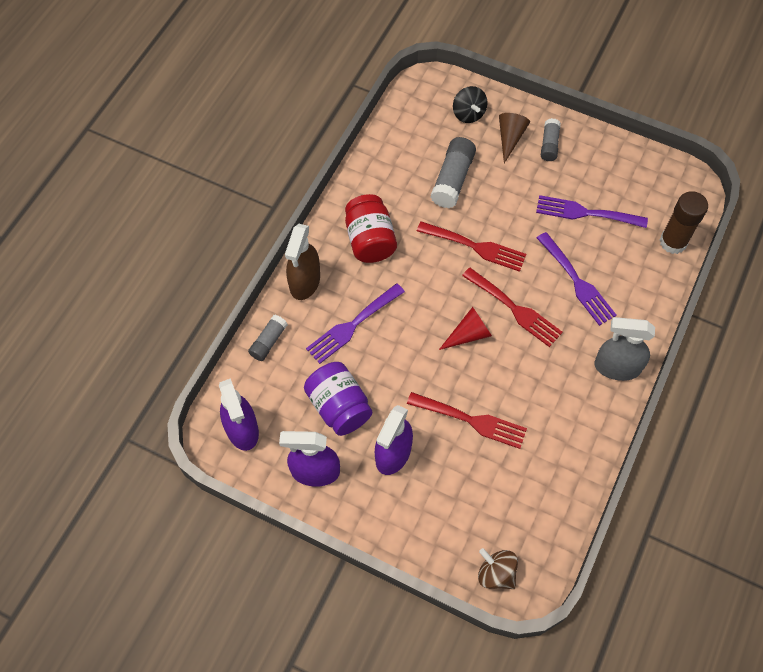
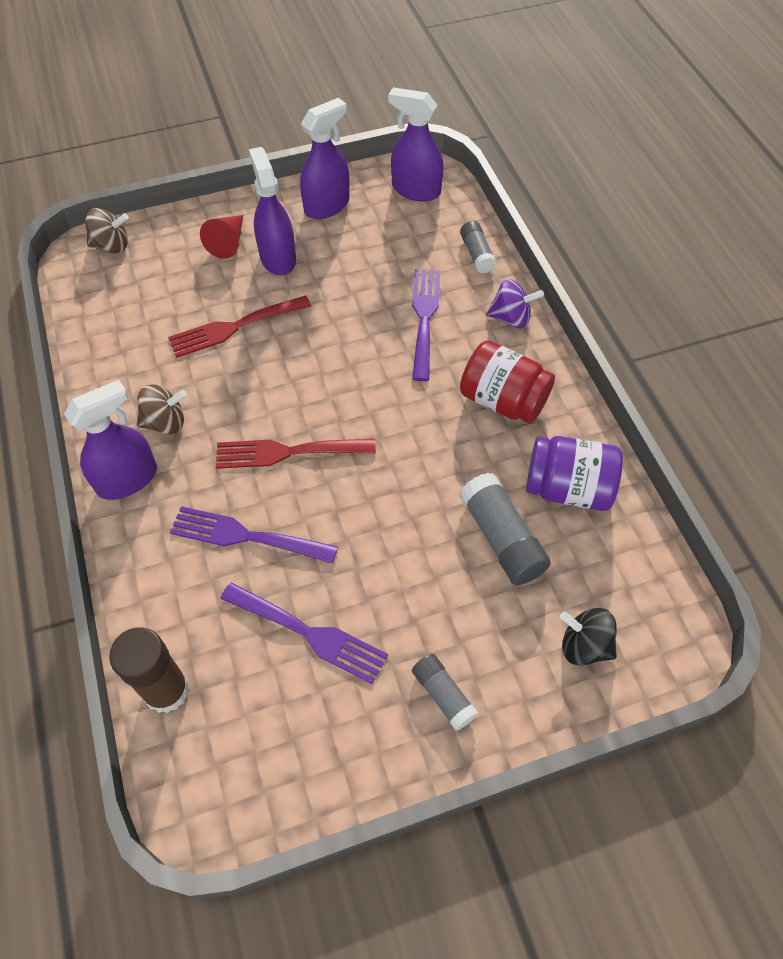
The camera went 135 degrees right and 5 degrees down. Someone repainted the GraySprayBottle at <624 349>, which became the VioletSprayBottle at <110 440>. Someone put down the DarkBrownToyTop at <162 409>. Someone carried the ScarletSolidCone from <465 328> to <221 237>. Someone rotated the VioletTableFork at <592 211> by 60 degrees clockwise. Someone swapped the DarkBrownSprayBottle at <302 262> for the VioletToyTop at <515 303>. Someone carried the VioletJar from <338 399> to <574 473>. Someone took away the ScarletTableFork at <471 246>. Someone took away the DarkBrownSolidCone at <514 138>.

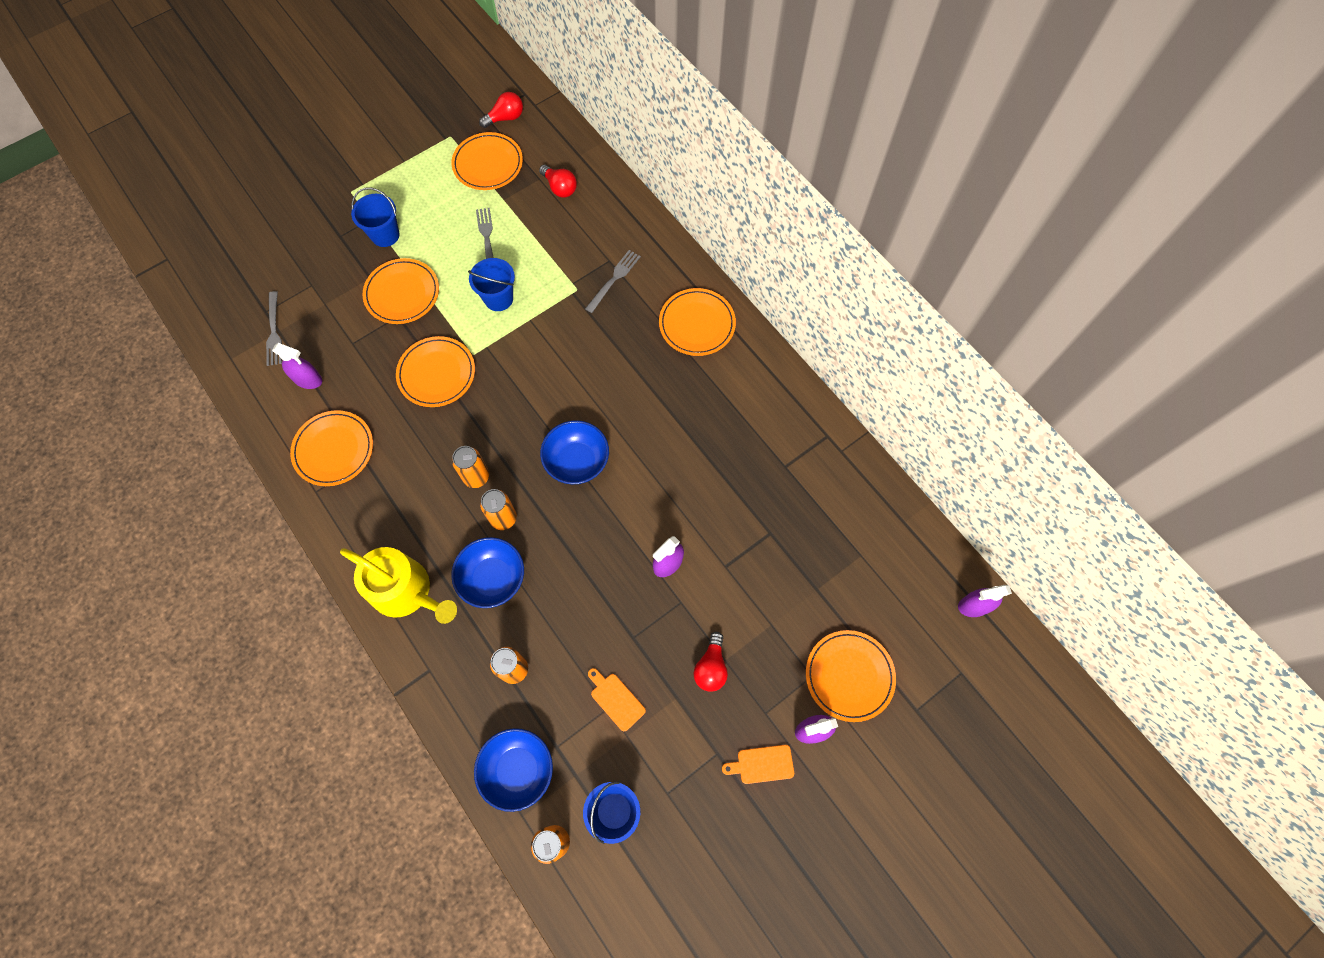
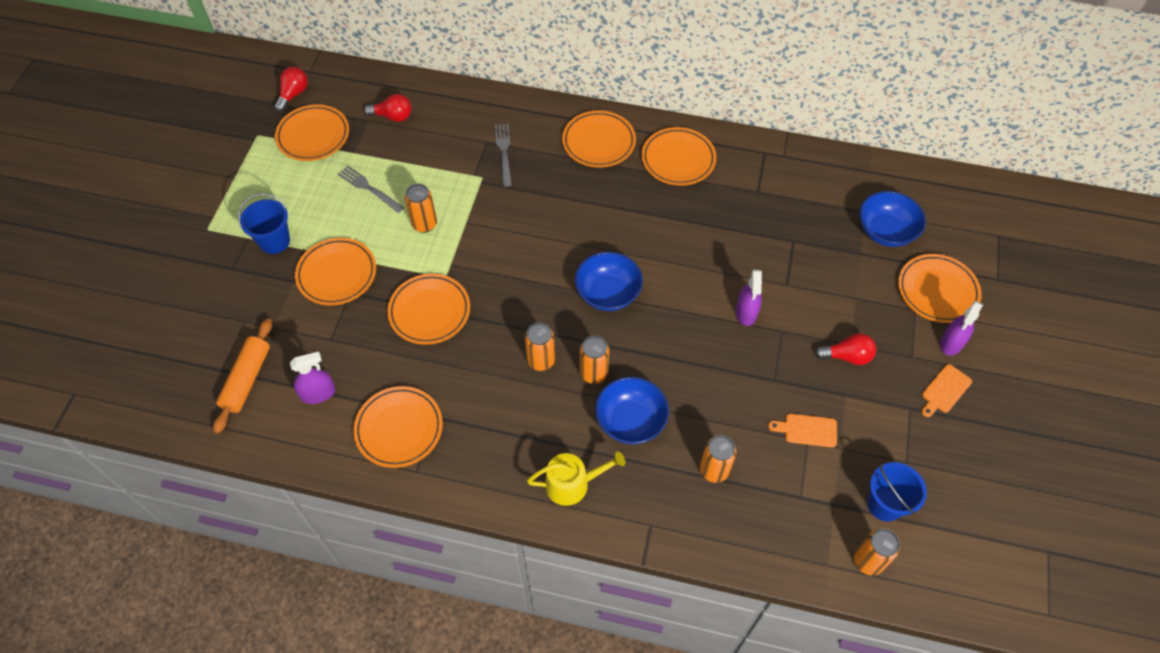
The camera went 40 degrees left and 10 degrees down. Someone swapped the GrayTableFork at <274 328> for the OrangeRollingPin at <242 376>. Someone swapped the RoyalBluePail at <491 284> for the OrangeCan at <421 208>. Someone scaled the YellowWateringCan at <398 585> by 0.66. Someone put down the OrangePlate at <679 156>. Someone rotated the ScarletBulb at <710 662> by 60 degrees counterclockwise. Someone carried the RoyalBlueDeepDish from <513 770> to <893 219>. Someone took away the VioletSprayBottle at <985 601>.

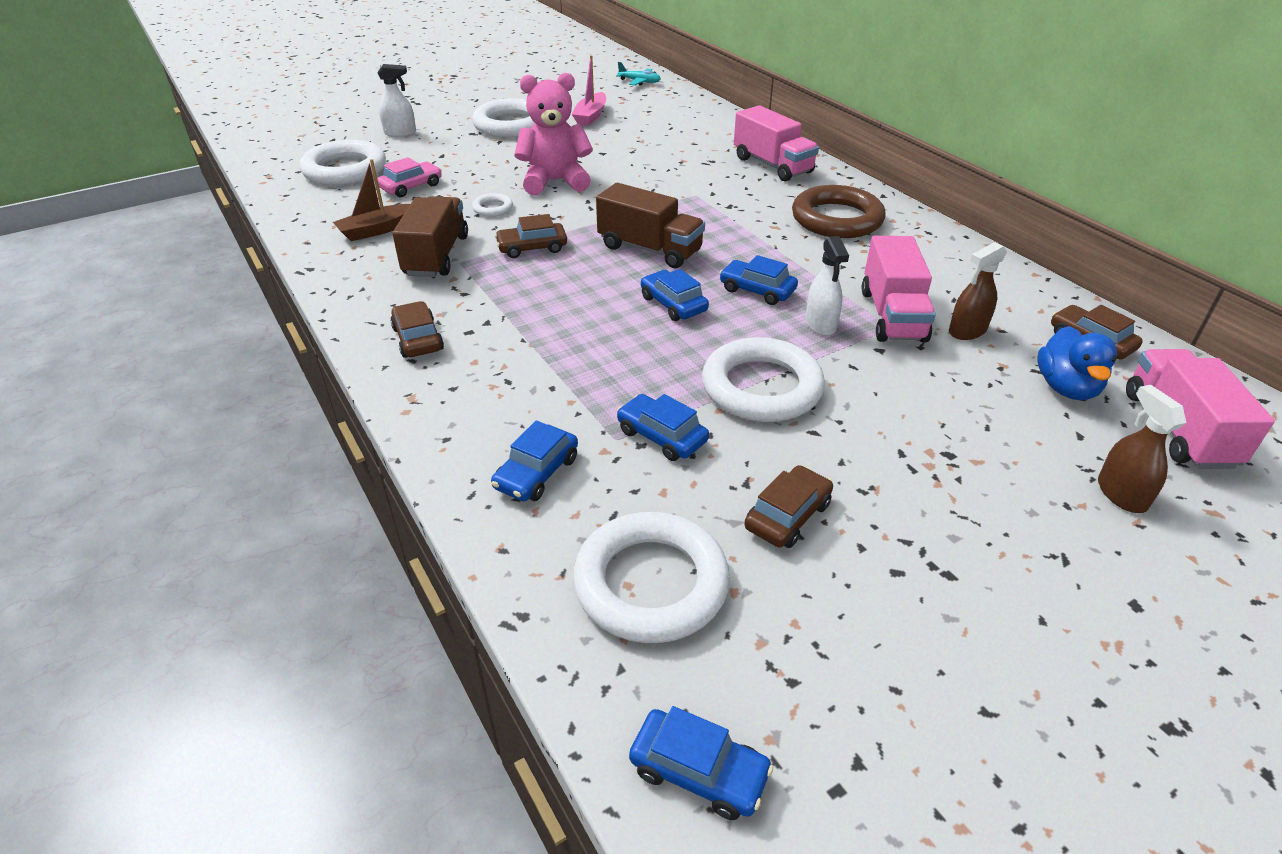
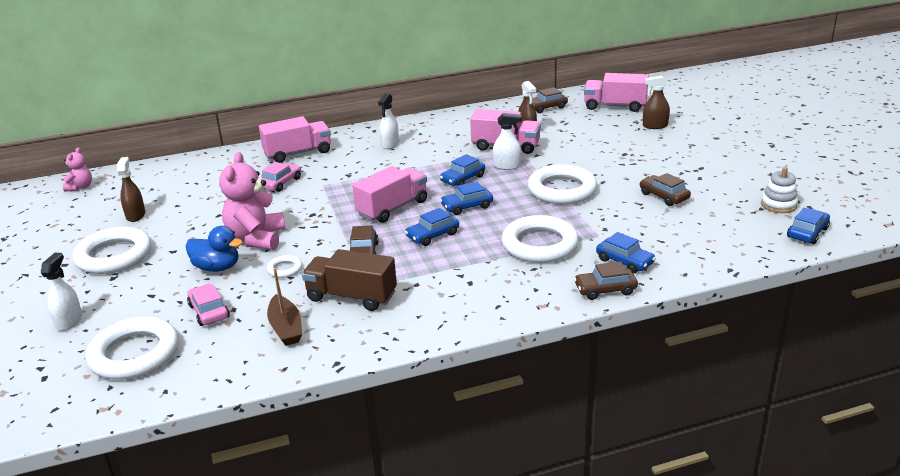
The camera went 75 degrees left and 10 degrees down. Someone swapped the TurquoisePlane at <638 74> for the PinkStuffedBear at <77 169>. Someone swapped the PinkSailboat at <589 90> for the DarkBrownSprayBottle at <131 189>. Someone carried the RoyalBlueRubberDuck from <1077 363> to <214 249>. Someone put down the PinkCar at <281 177>. Someone repainted the DarkBrownLorry at <650 225>, which became the PinkLorry at <389 194>. Someone swapped the DarkBrownHoop at <839 211> for the PureWhiteSprayBottle at <388 121>. Someone carried the RoyalBlueCar from <663 427> to <432 227>. Someone carried the PureWhiteHoop from <651 577> to <540 239>. Someone carried the DarkBrownCar from <417 329> to <606 280>. Someone put down the PureWhiteStackingToy at <779 190>.

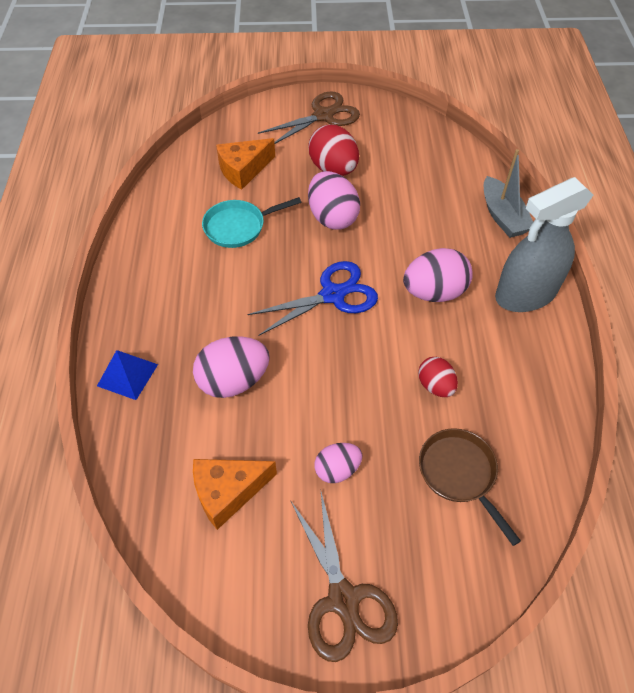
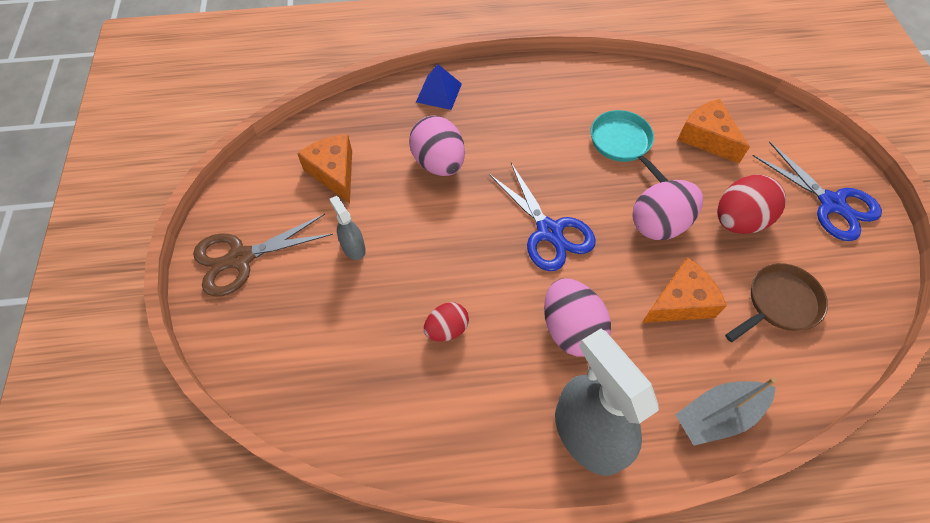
The camera went 85 degrees right and 5 degrees up. Someone swapped the PinkEggShape at <338 463> for the GraySprayBottle at <348 228>. Someone put down the OrangeCheeseWedge at <684 290>. Someone carried the DarkBrownSkillet from <470 487> to <776 302>. Someone repainted the DarkBrownShears at <309 118>, which became the RoyalBlueShears at <817 191>.

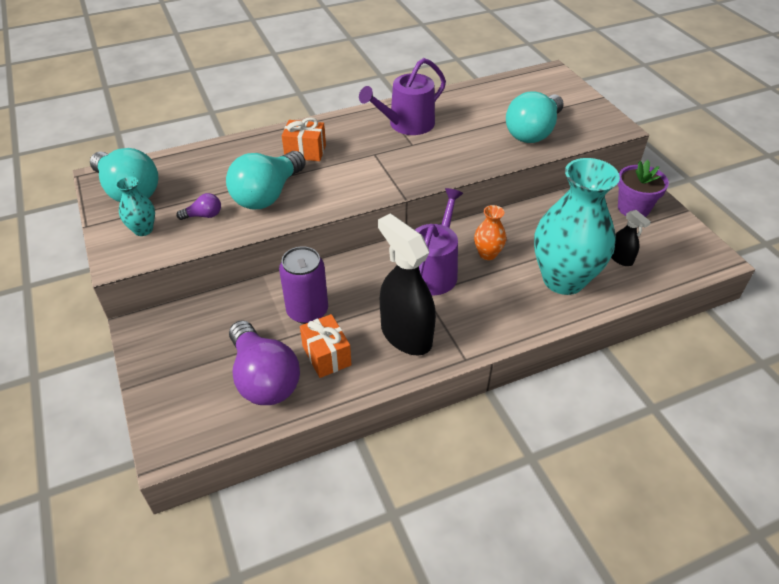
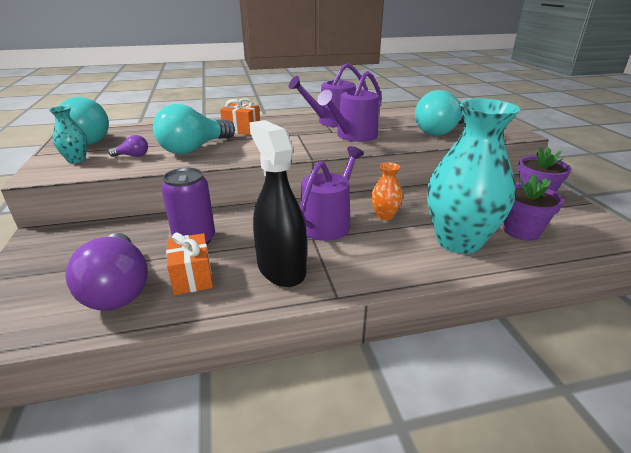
The camera went 10 degrees right and 15 degrees down. Someone put down the VioletWateringCan at <349 106>. Someone swapped the EbonySprayBottle at <631 238> for the VioletPottedPlant at <533 207>.

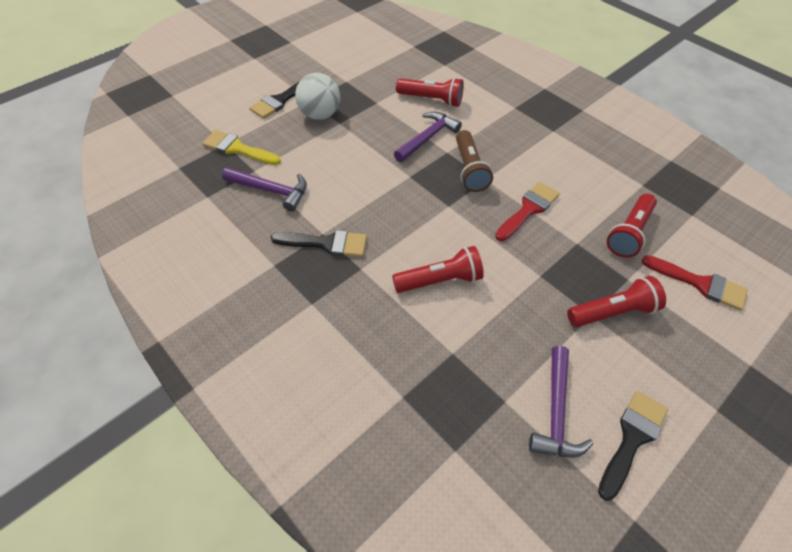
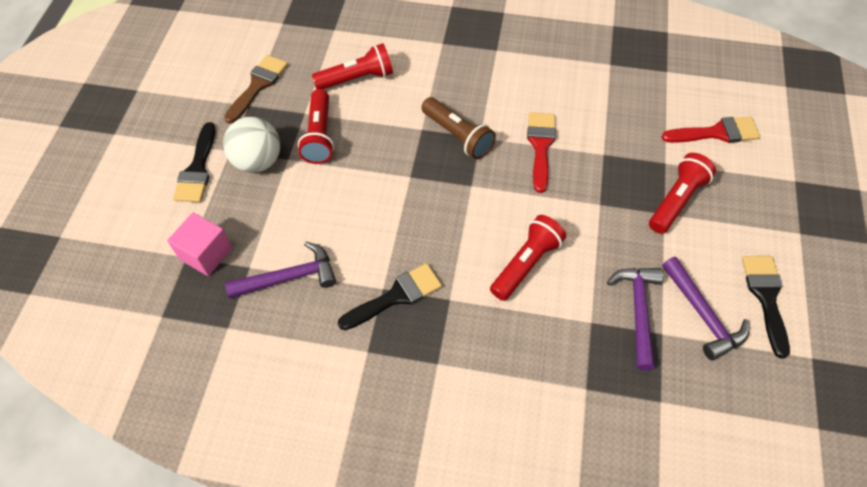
The camera went 35 degrees left and 5 degrees up. Someone swapped the YellowPaintbrush at <241 147> for the PinkBlock at <199 244>. Someone put down the DarkBrownPaintbrush at <256 89>. Someone carried the ScarletPocketTorch from <632 226> to <316 126>. Someone carried the VioletCarpenter'sHammer from <428 137> to <635 319>.

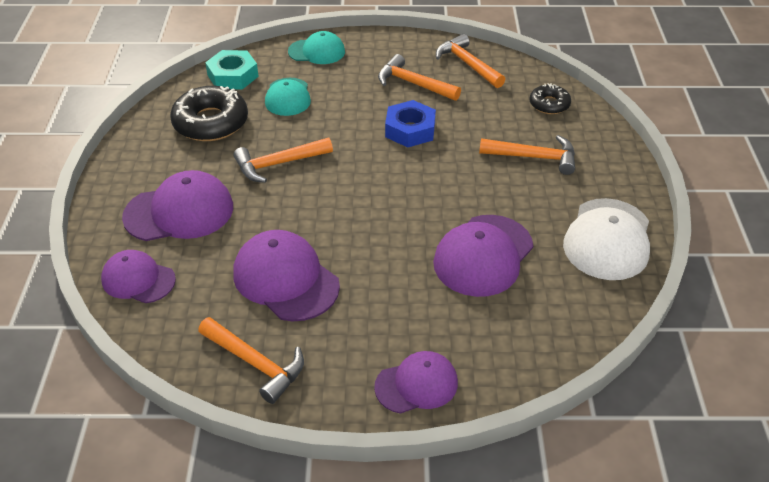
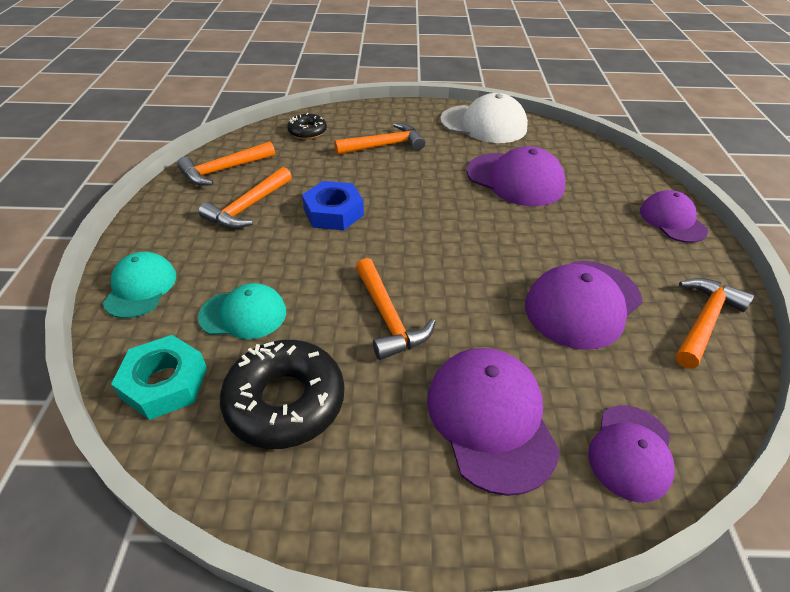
The camera went 90 degrees left and 0 degrees up. Someone rotated the OrangeCarpenter'sHammer at <527 155> by 60 degrees clockwise.

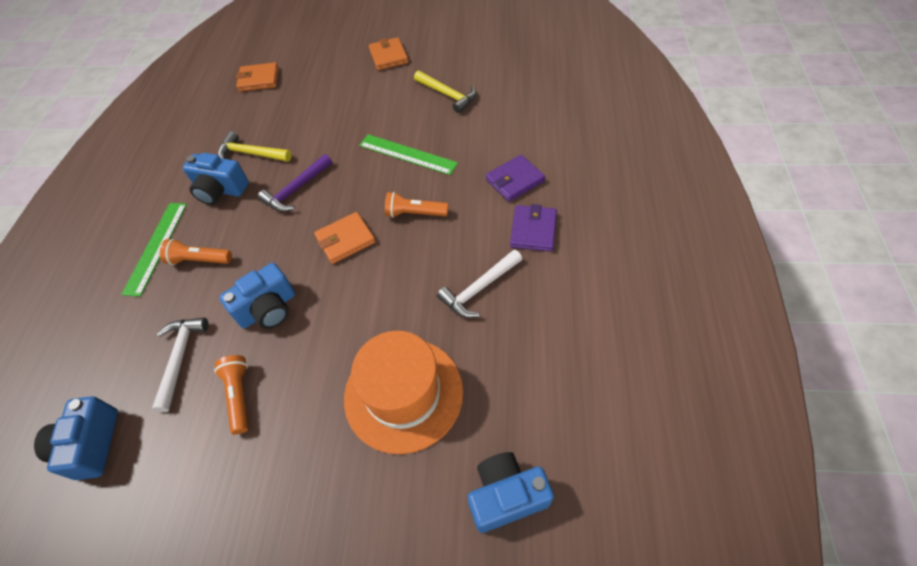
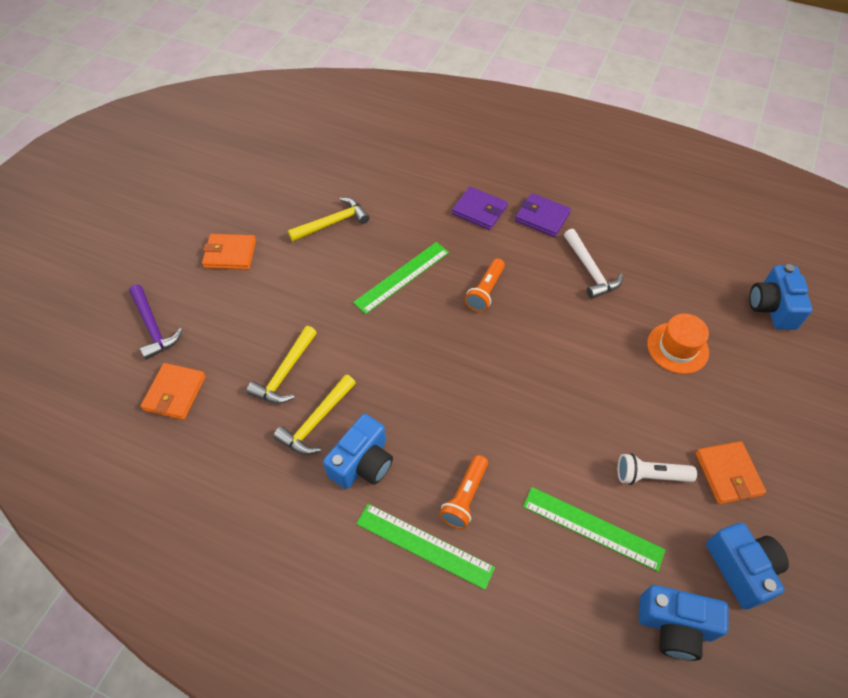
The camera went 75 degrees left and 0 degrees up. Someone carried the VioletCarpenter'sHammer from <295 183> to <156 322>. Someone put down the YellowCarpenter'sHammer at <281 365>. Someone rotated the VioletCardWallet at <515 178> by 45 degrees counterclockwise. Someone swapped the PureWhiteCarpenter'sHammer at <180 364> for the GreenRuler at <594 529>. Someone repainted the OrangePocketTorch at <231 394>, which became the PureWhitePocketTorch at <657 469>. Someone scaled the OrangeTopHat at <403 392> by 0.59. Someone carried the OrangeCardWallet from <345 238> to <731 472>. Someone carried the RoyalBlueCompactCamera from <257 296> to <747 566>.

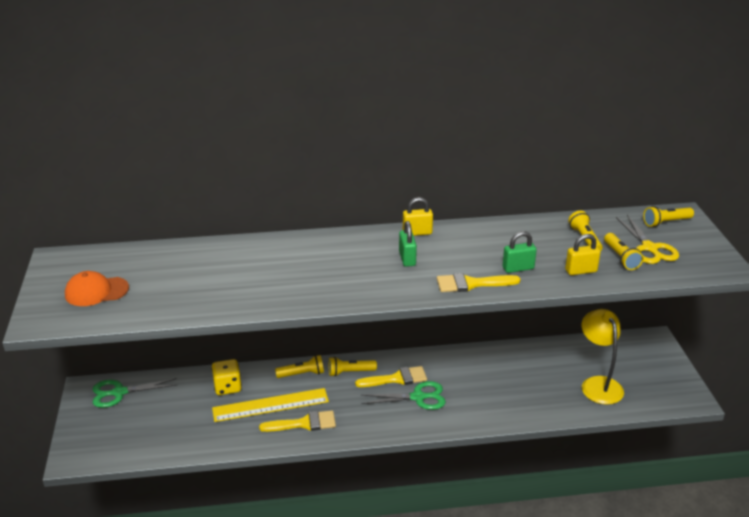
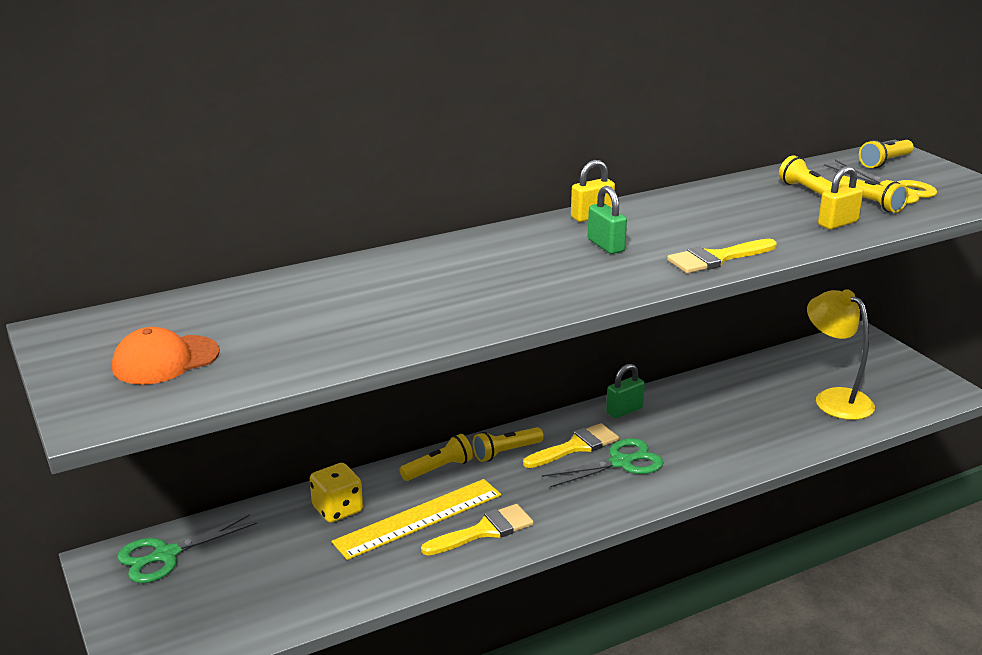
The camera went 20 degrees left and 5 degrees down. Someone carried the GreenPadlock from <520 252> to <625 391>.

